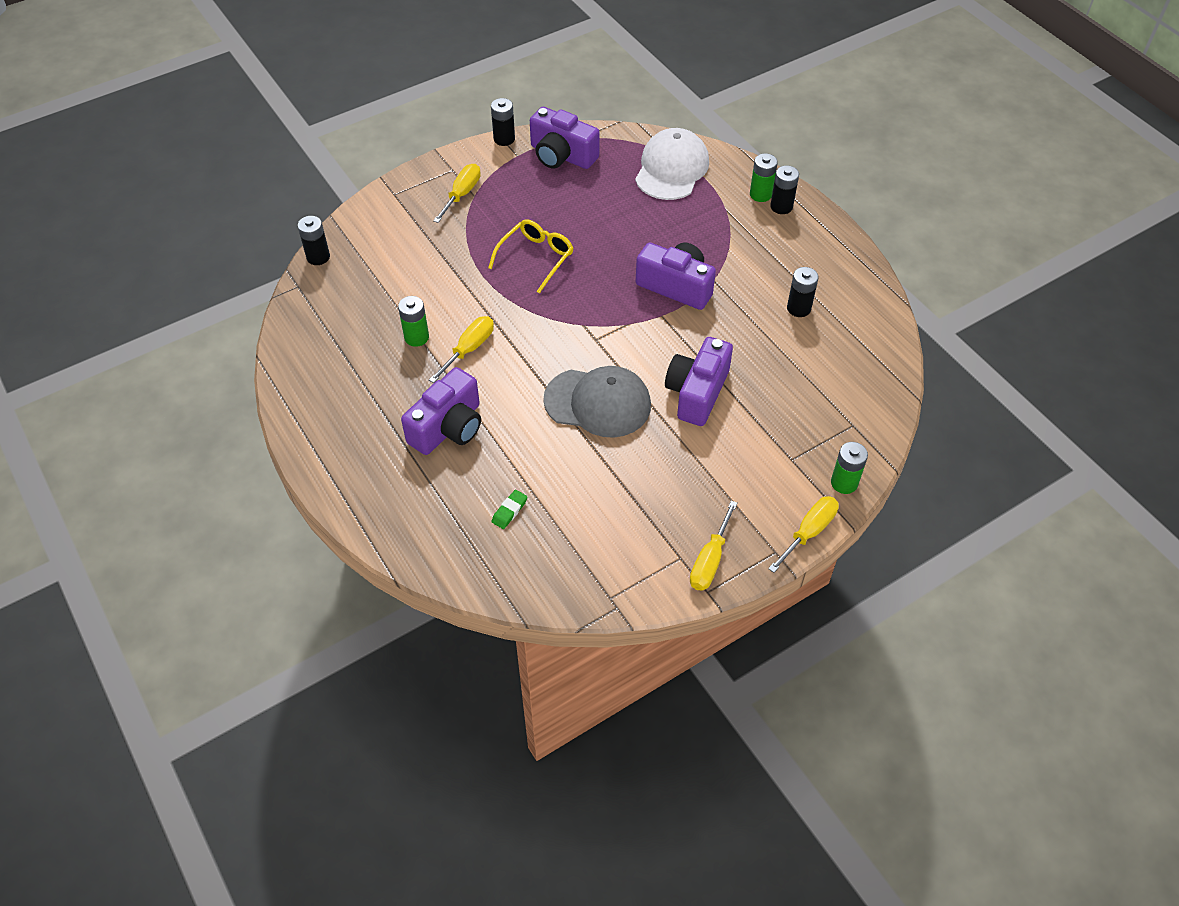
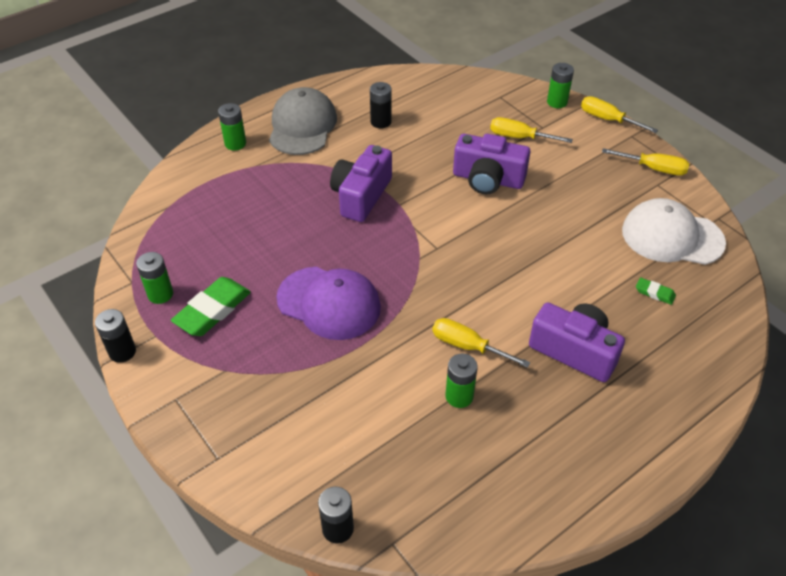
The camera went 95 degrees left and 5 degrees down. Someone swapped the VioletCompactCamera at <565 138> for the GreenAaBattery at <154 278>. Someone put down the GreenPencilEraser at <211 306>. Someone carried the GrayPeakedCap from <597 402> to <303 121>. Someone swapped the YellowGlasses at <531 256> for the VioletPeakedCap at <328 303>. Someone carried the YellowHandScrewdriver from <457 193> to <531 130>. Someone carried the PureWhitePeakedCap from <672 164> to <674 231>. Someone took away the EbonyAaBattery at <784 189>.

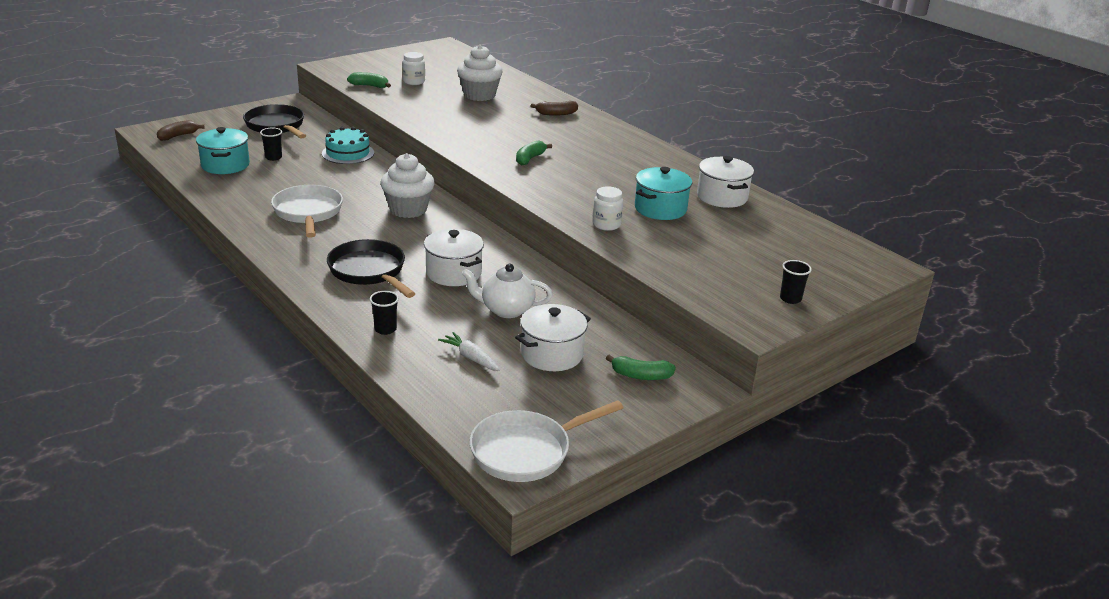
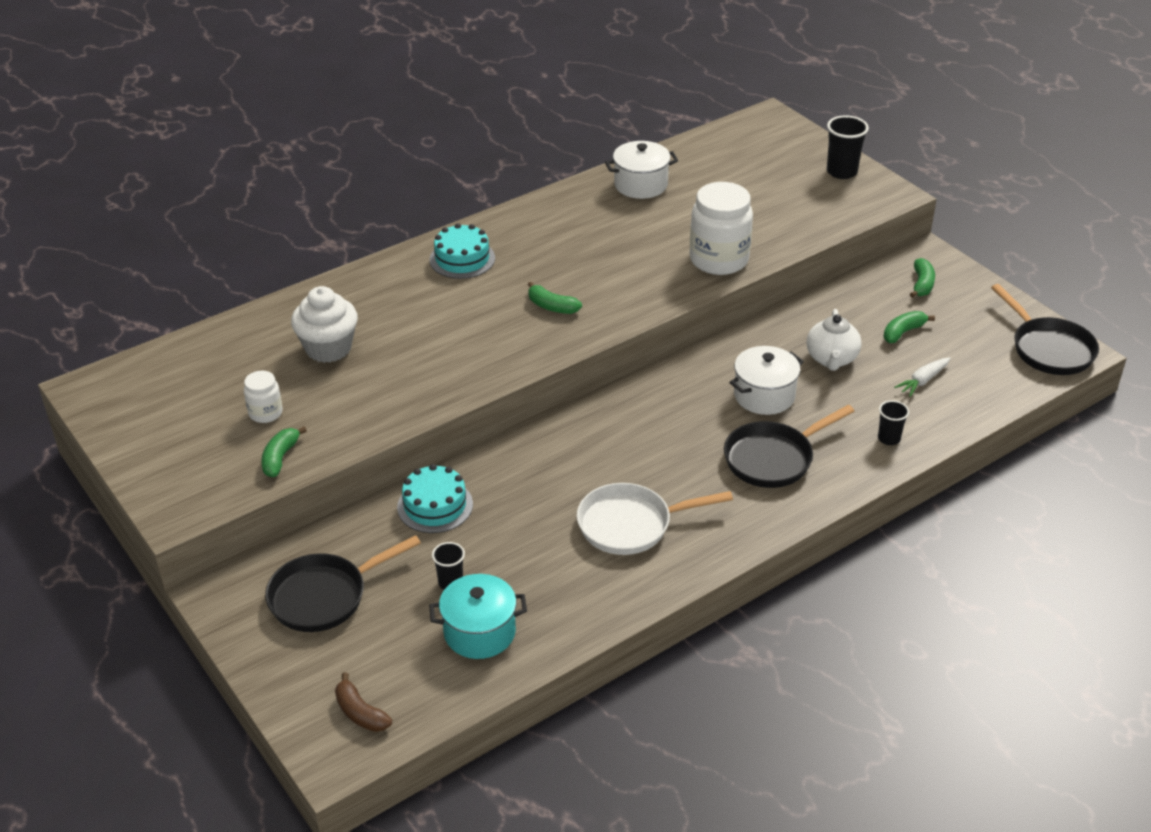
The camera went 85 degrees left and 10 degrees up. Someone put down the TurquoiseGateau at <462 251>. Someone scaled the PureWhiteJar at <607 208> by 1.96. Someone scaled the EbonyTumbler at <796 282> by 1.62. Someone swapped the PureWhiteStockpot at <553 337> for the GreenToyBanana at <909 327>. Someone repainted the PureWhiteSkillet at <547 441>, which became the EbonySkillet at <1045 329>. Someone took away the PureWhiteCupcake at <408 185>. Someone took away the DarkBrownToyBanana at <554 108>. Someone took away the TurquoiseStockpot at <663 193>.

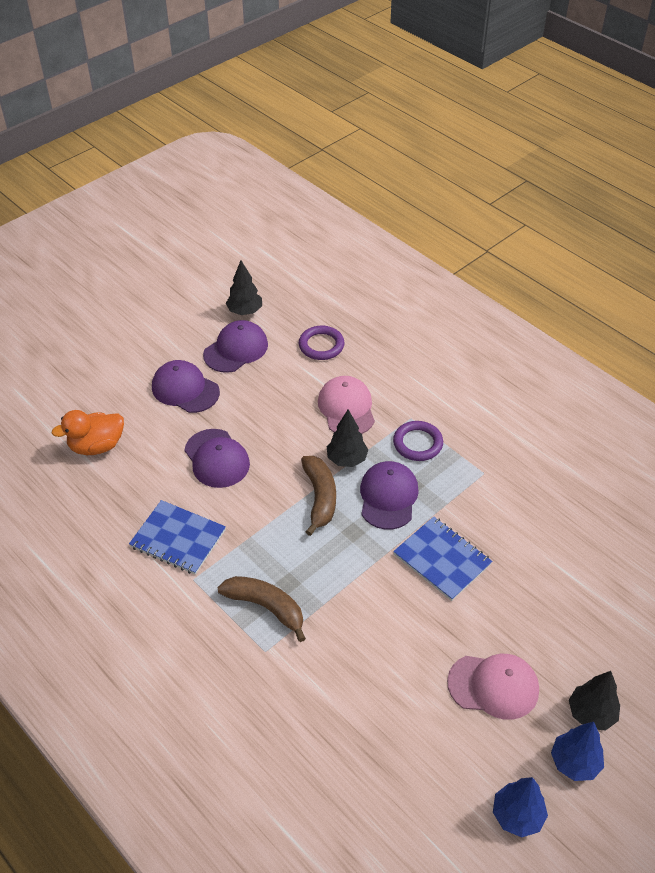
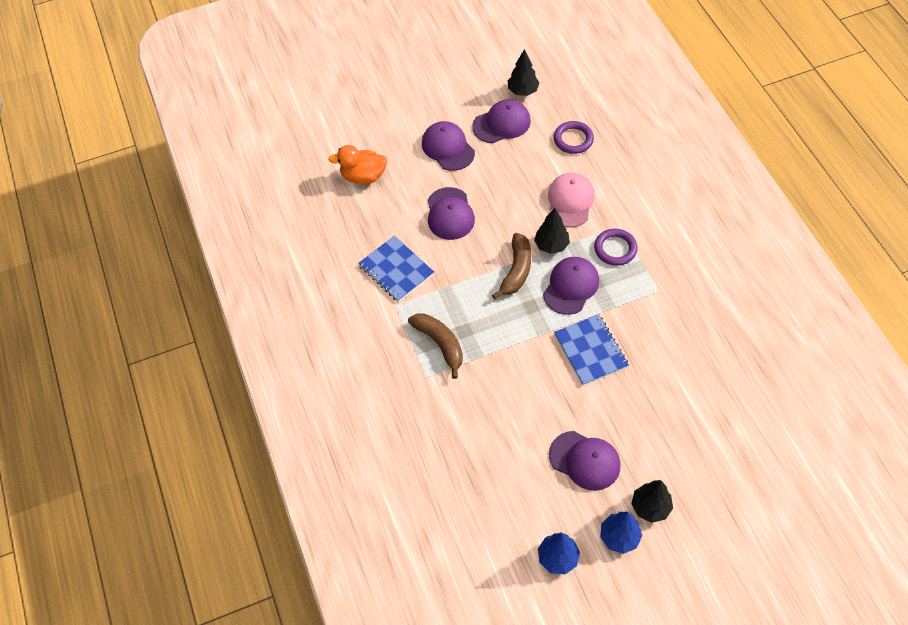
The camera went 25 degrees right and 10 degrees up. Someone repainted the PinkPeakedCap at <493 687>, which became the VioletPeakedCap at <584 461>.

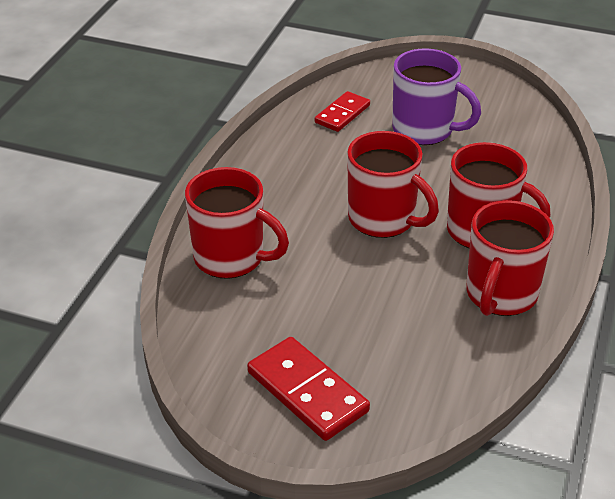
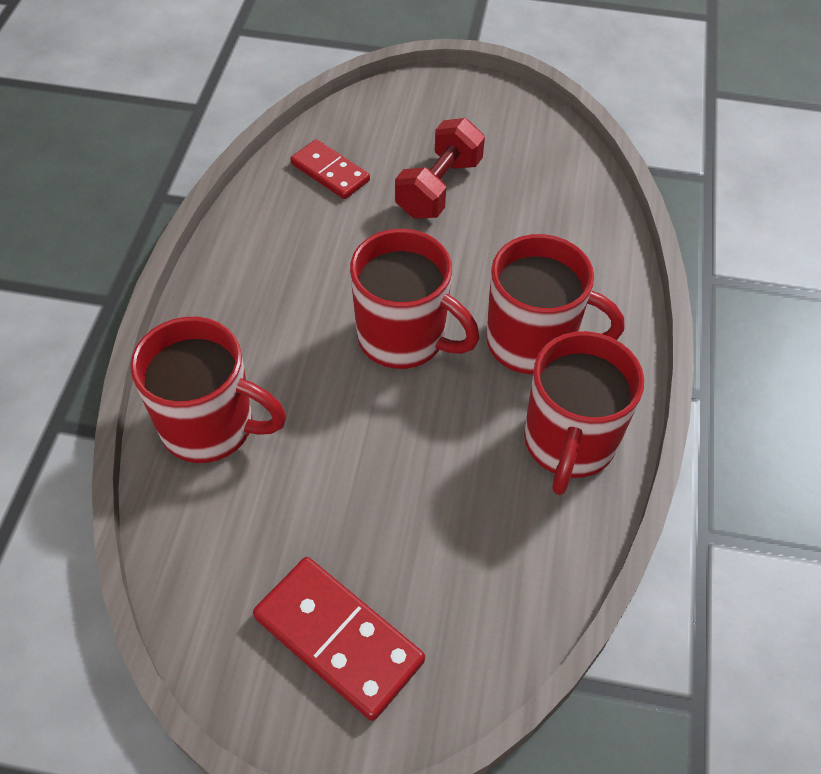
The camera went 10 degrees left and 15 degrees up. Someone rotated the ScarletDomino at <342 111> by 75 degrees counterclockwise. Someone swapped the VioletCoffeeMug at <436 96> for the ScarletDumbbell at <440 168>.

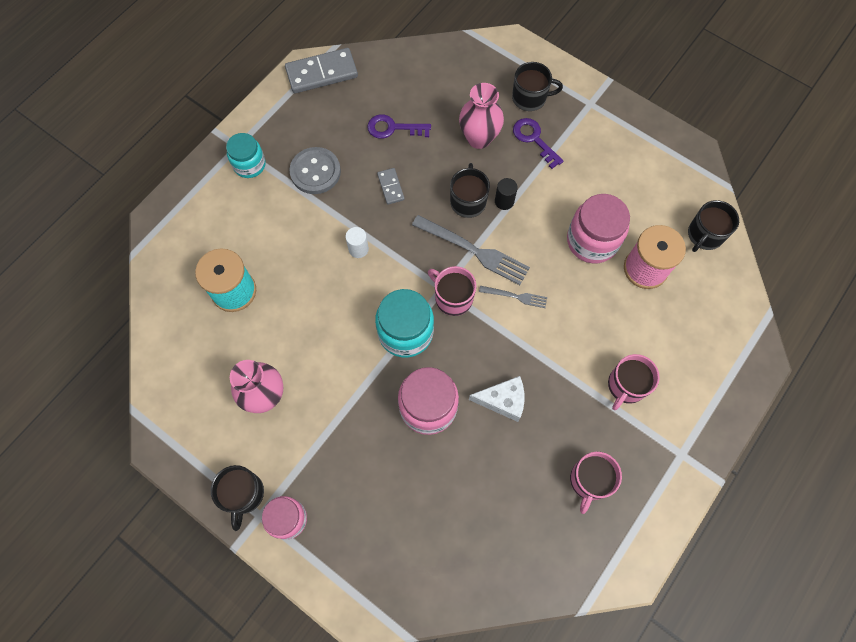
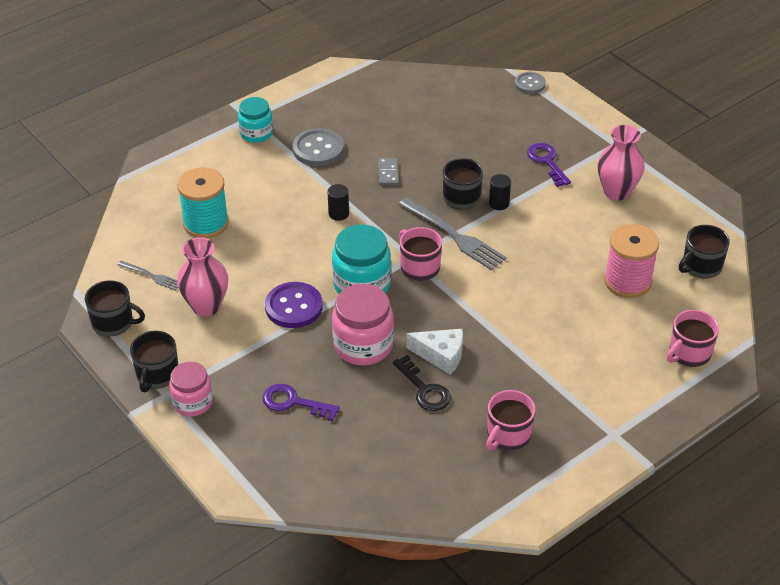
The camera went 15 degrees right and 25 degrees down. Someone carried the EbonyCoffeeMug from <537 86> to <115 308>. Someone carried the GrayTableFork from <513 297> to <148 276>. Someone carried the VioletLatchkey from <399 126> to <301 402>. Someone put down the VioletButton at <294 305>. Someone repainted the PureWhiteCylinder at <357 242>, which became the EbonyCylinder at <338 202>. Someone put down the EbonyLatchkey at <422 383>. Someone put down the GrayButton at <530 83>. Someone carried the PinkFlowerVase from <481 116> to <621 163>. Someone carried the PinkCoffeeMug from <634 382> to <693 338>. Someone took away the GrayDomino at <321 70>. Someone took away the PinkJar at <598 228>.

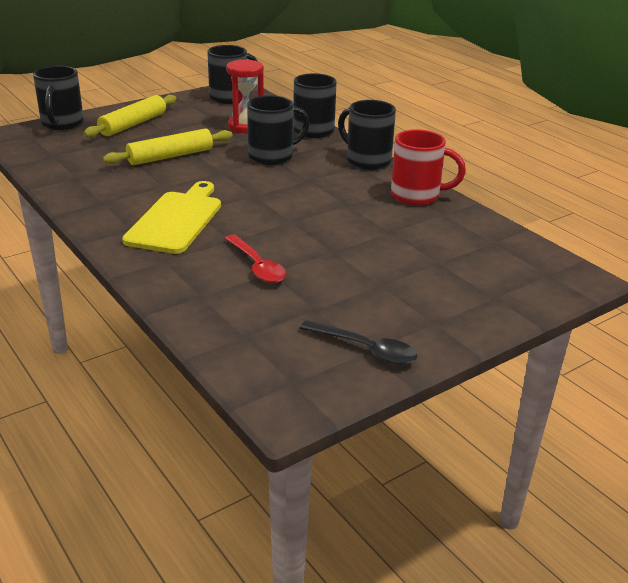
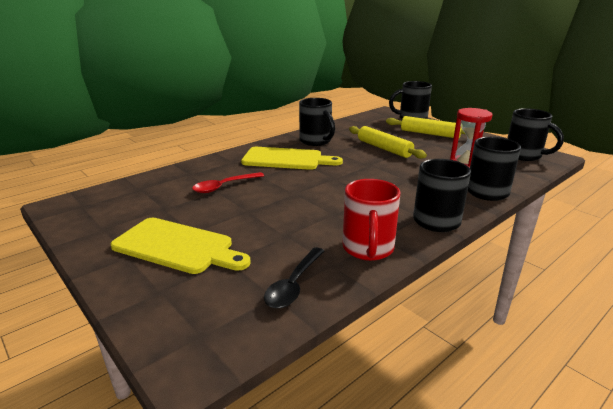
The camera went 85 degrees right and 5 degrees down. Someone put down the YellowCuttingBoard at <180 246>. Someone carried the EbonyTablespoon from <358 342> to <294 277>. Someone carried the EbonyCoffeeMug from <278 130> to <317 122>.

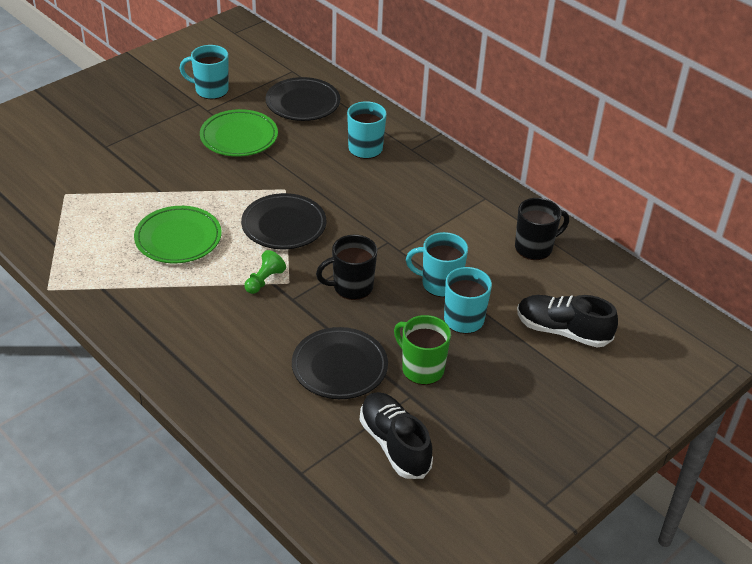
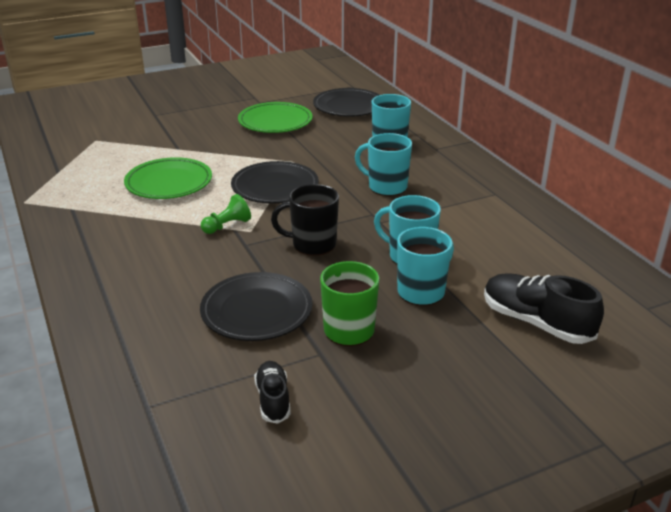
The camera went 20 degrees right and 10 degrees down. Someone scaled the EbonyLaceUpShoe at <396 435> by 0.58. Someone carried the TurquoiseCoffeeMug from <204 72> to <383 164>. Someone took away the EbonyCoffeeMug at <542 229>.

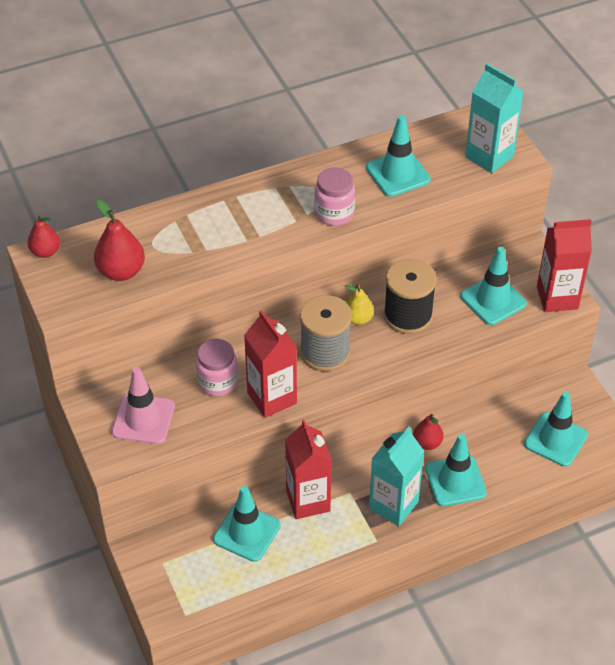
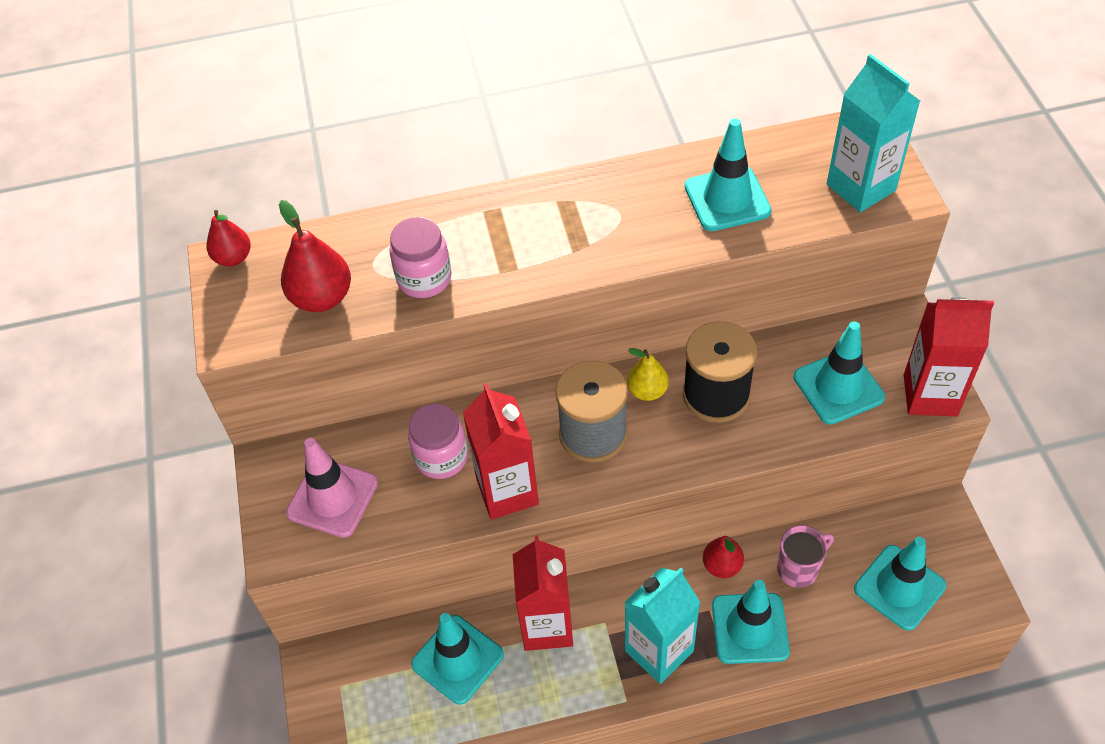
The camera went 15 degrees right and 5 degrees up. Someone carried the PinkJar from <334 196> to <420 257>. Someone put down the PinkCoffeeMug at <805 556>.

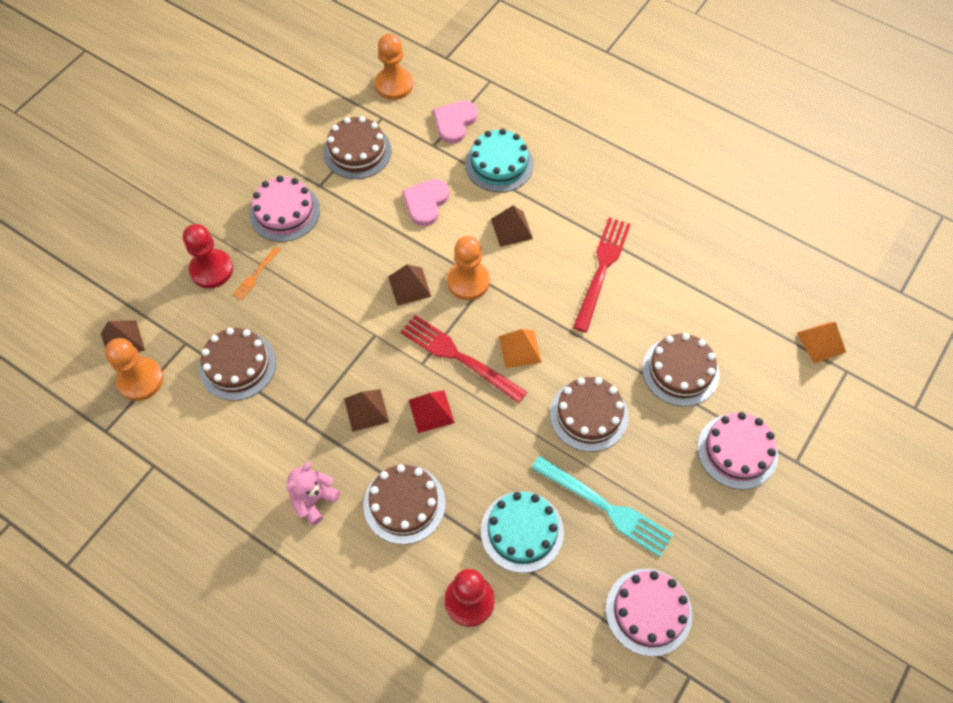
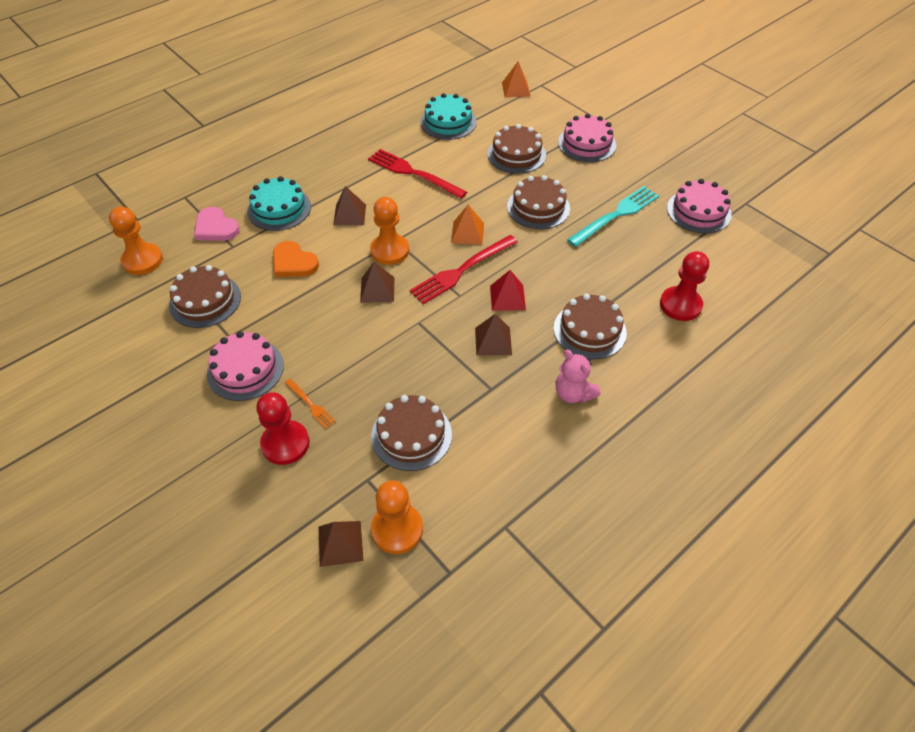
The camera went 75 degrees left and 10 degrees down. Someone repainted the PinkHeart at <425 202>, which became the OrangeHeart at <296 259>. Someone carried the TurquoiseGateau from <522 532> to <448 116>.

